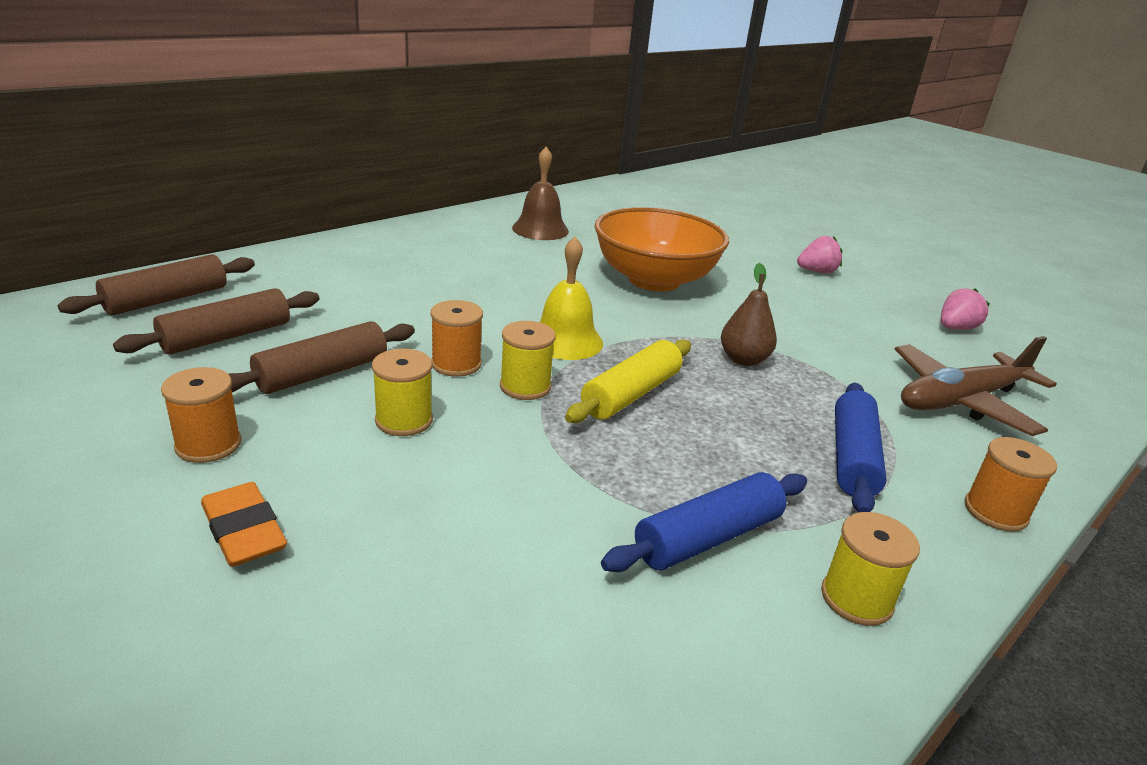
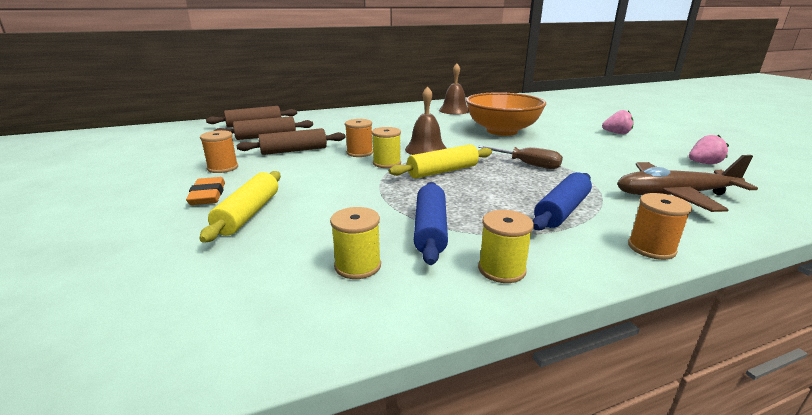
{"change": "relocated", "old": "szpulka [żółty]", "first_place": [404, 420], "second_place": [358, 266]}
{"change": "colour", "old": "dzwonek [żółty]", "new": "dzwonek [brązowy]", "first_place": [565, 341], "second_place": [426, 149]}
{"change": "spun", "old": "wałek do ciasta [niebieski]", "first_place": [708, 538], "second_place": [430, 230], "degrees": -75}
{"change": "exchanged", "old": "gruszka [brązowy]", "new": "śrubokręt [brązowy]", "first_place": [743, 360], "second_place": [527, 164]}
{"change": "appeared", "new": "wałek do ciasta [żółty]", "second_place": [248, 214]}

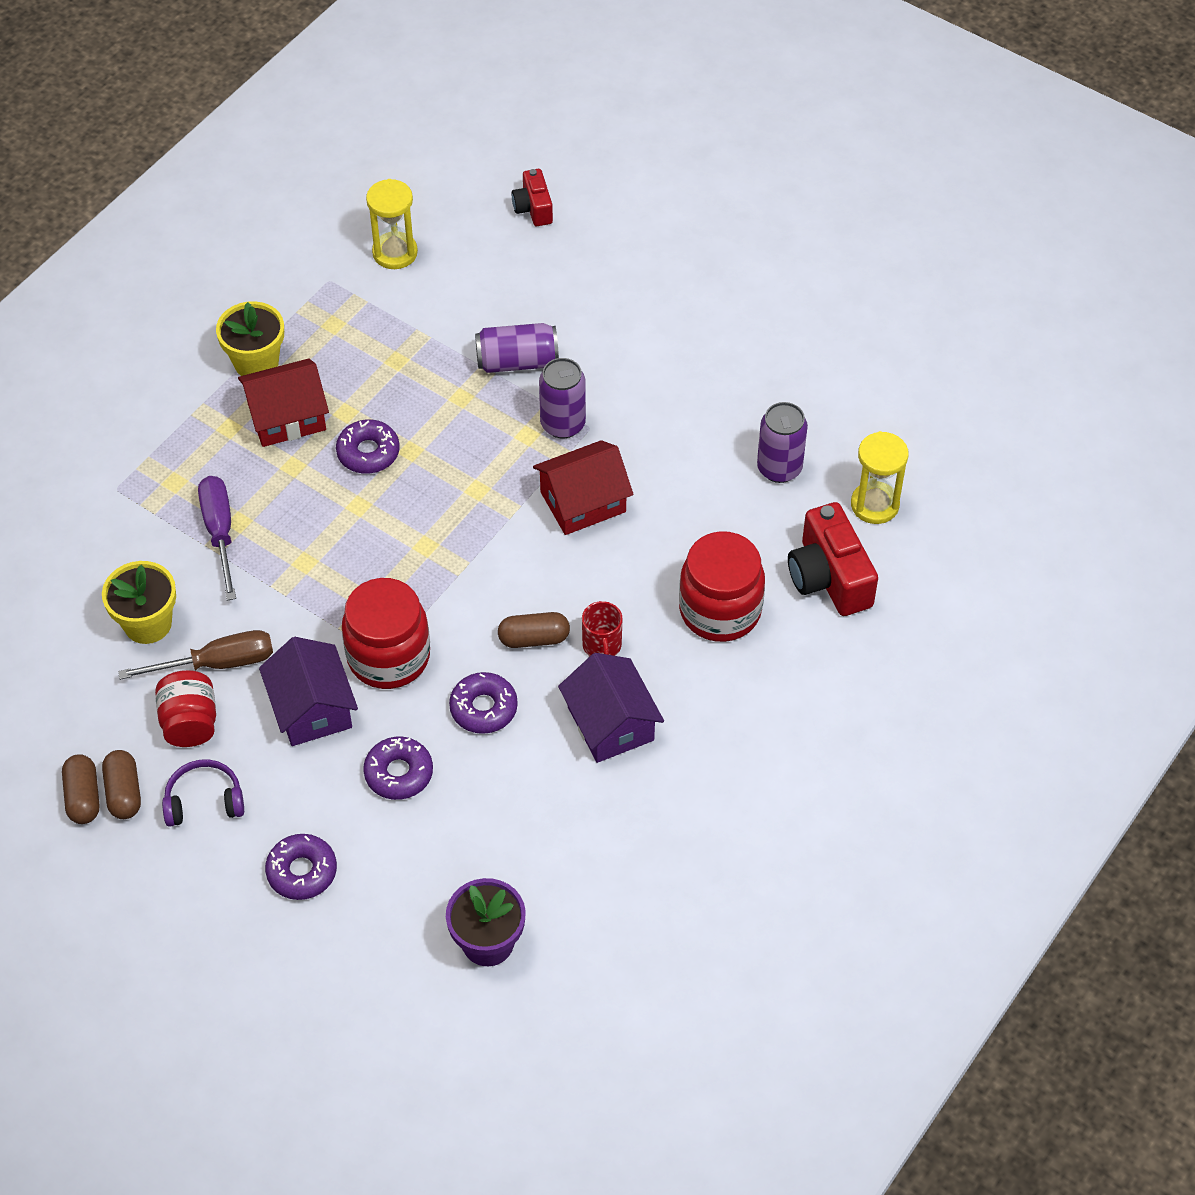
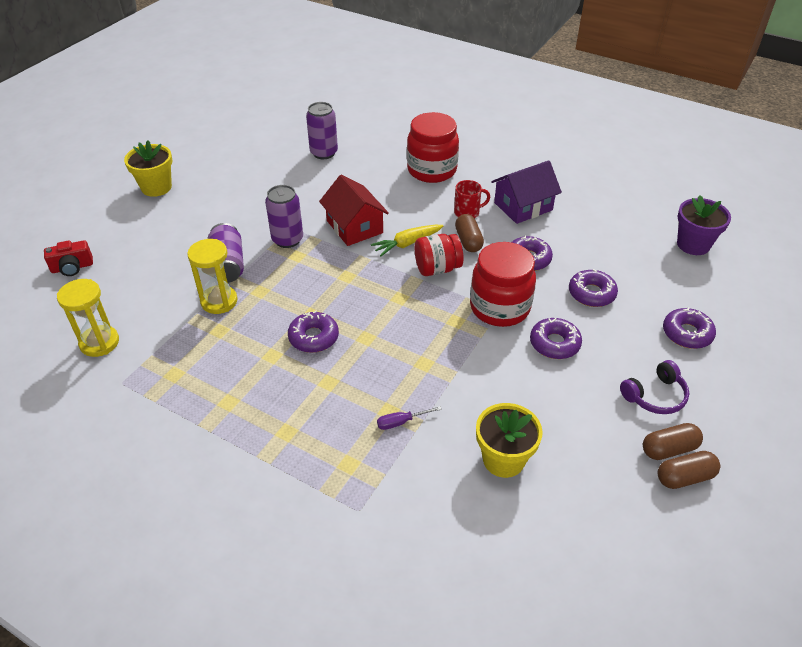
{"change": "missing", "old": "śrubokręt [brązowy]", "first_place": [217, 663]}
{"change": "relocated", "old": "słoik [czerwony]", "first_place": [190, 723], "second_place": [437, 268]}
{"change": "spun", "old": "słuchawki [fioletowy]", "first_place": [204, 801], "second_place": [655, 396], "degrees": -105}
{"change": "size", "old": "śrubokręt [fioletowy]", "first_place": [220, 532], "second_place": [401, 422], "factor": 0.52}
{"change": "relocated", "old": "doniczka [żółty]", "first_place": [256, 362], "second_place": [156, 187]}
{"change": "missing", "old": "domek [czerwony]", "first_place": [287, 417]}
{"change": "exchanged", "old": "domek [fioletowy]", "new": "donut [fioletowy]", "first_place": [312, 708], "second_place": [554, 343]}
{"change": "missing", "old": "aparat fotograficzny [czerwony]", "first_place": [829, 577]}
{"change": "relocated", "old": "klepsydra [żółty]", "first_place": [874, 505], "second_place": [219, 301]}
{"change": "appeared", "new": "marchewka [żółty]", "second_place": [407, 244]}

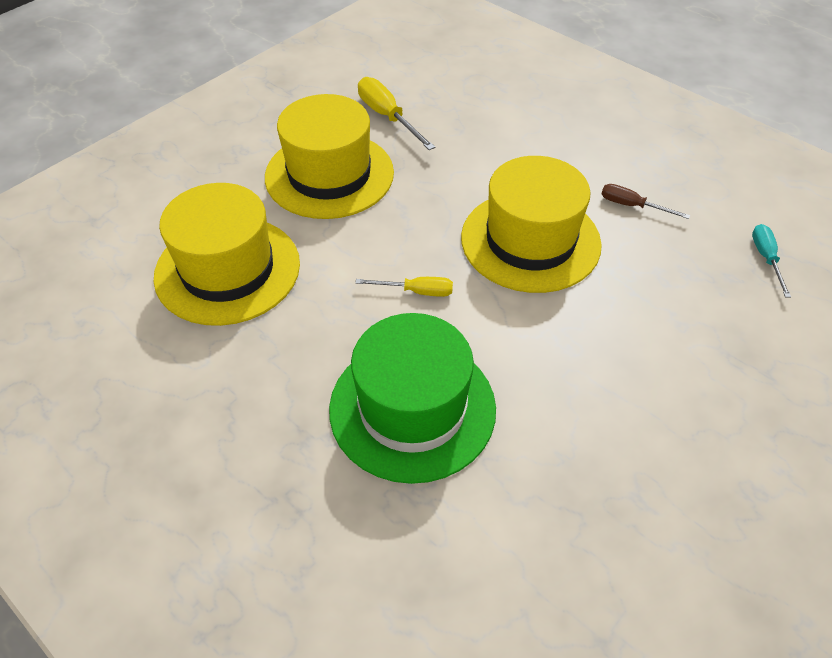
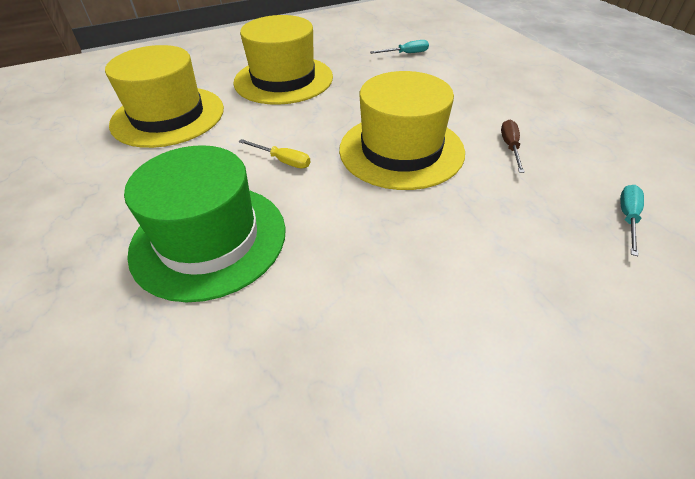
{"change": "missing", "old": "śrubokręt [żółty]", "first_place": [388, 117]}
{"change": "spun", "old": "śrubokręt [brązowy]", "first_place": [632, 206], "second_place": [510, 147], "degrees": 45}
{"change": "appeared", "new": "śrubokręt [turkusowy]", "second_place": [406, 54]}

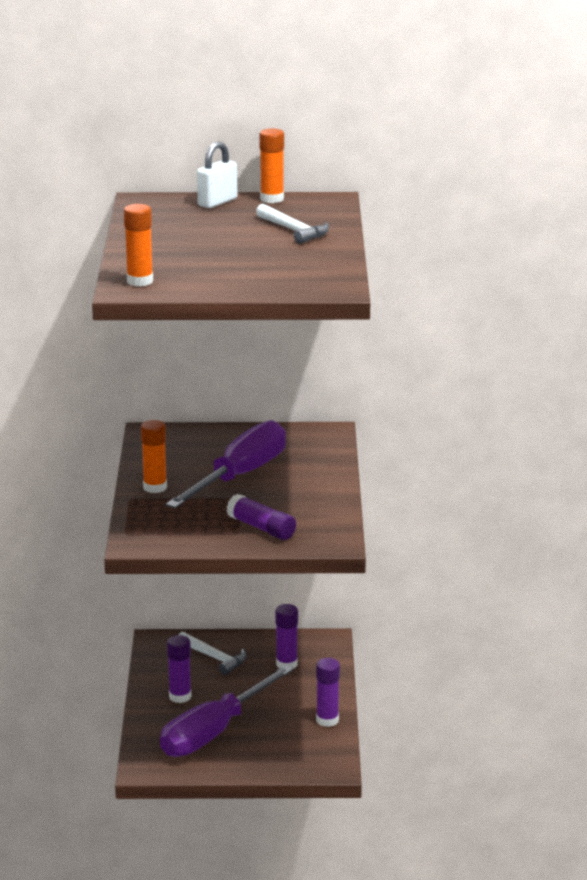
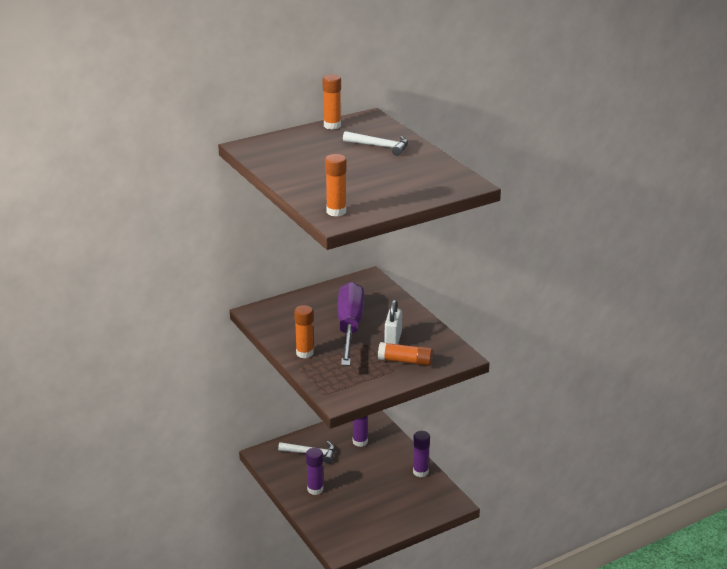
{"change": "missing", "old": "śrubokręt [fioletowy]", "first_place": [214, 732]}
{"change": "relocated", "old": "kłódka [biały]", "first_place": [217, 202], "second_place": [393, 339]}
{"change": "colour", "old": "klej w sztyfcie [fioletowy]", "new": "klej w sztyfcie [pomarańczowy]", "first_place": [261, 528], "second_place": [405, 361]}

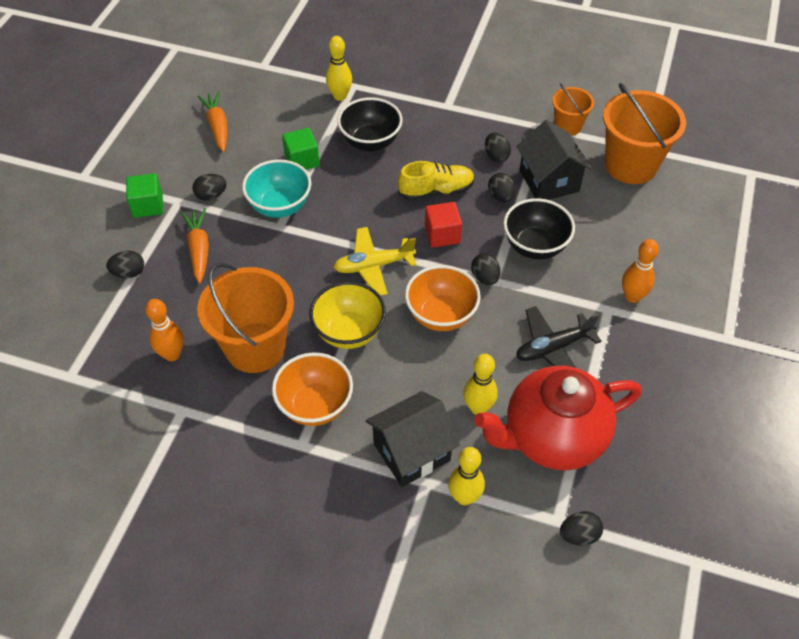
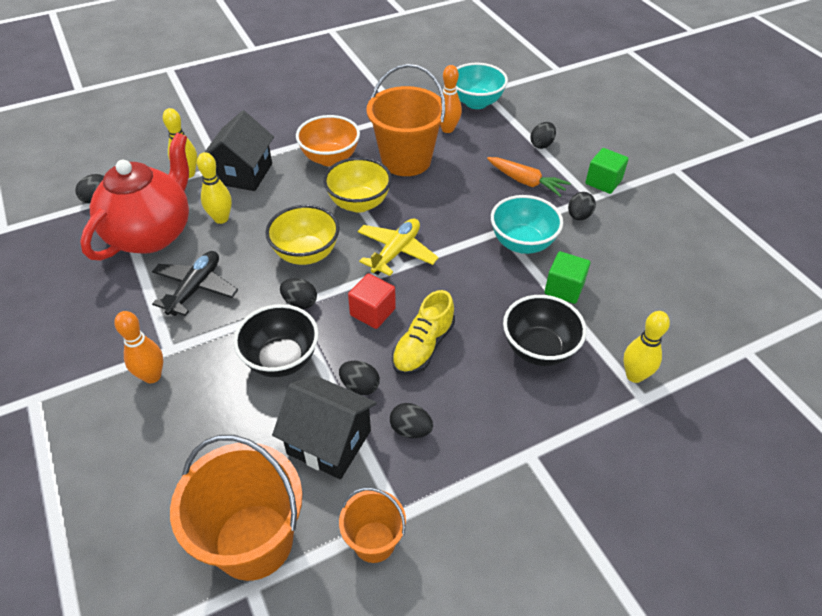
{"change": "missing", "old": "marchewka [pomarańczowy]", "first_place": [218, 126]}
{"change": "colour", "old": "miska [pomarańczowy]", "new": "miska [żółty]", "first_place": [441, 315], "second_place": [306, 254]}
{"change": "appeared", "new": "miska [turkusowy]", "second_place": [476, 102]}

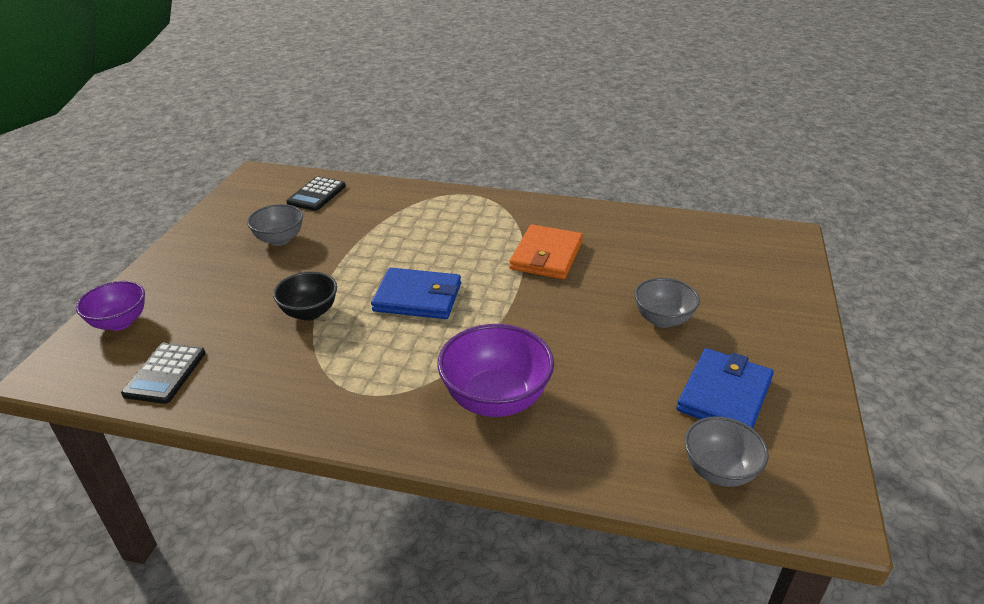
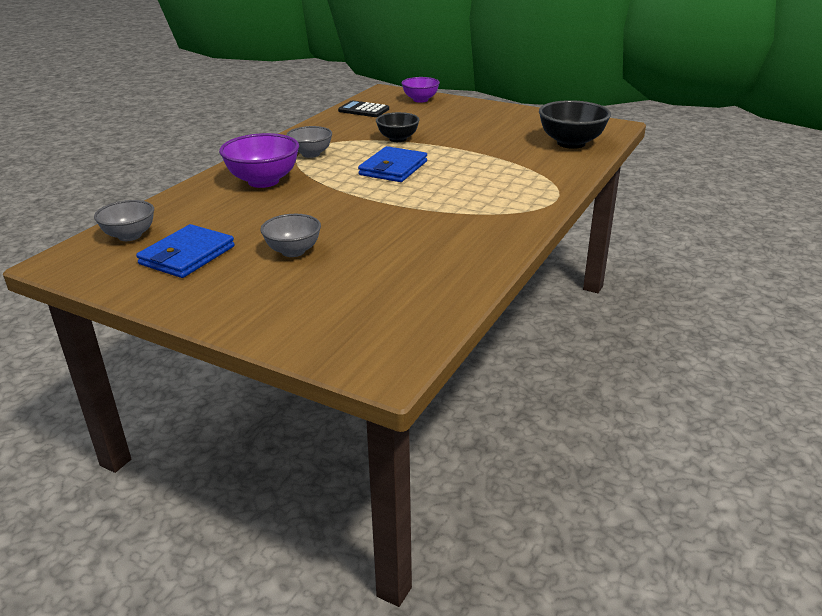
{"change": "relocated", "old": "miska [szary]", "first_place": [279, 239], "second_place": [311, 154]}
{"change": "exchanged", "old": "kalkulator [czarny]", "new": "miska [czarny]", "first_place": [317, 195], "second_place": [571, 143]}
{"change": "missing", "old": "portfel [pomarańczowy]", "first_place": [546, 256]}
{"change": "spun", "old": "portfel [niebieski]", "first_place": [724, 395], "second_place": [187, 255], "degrees": 75}

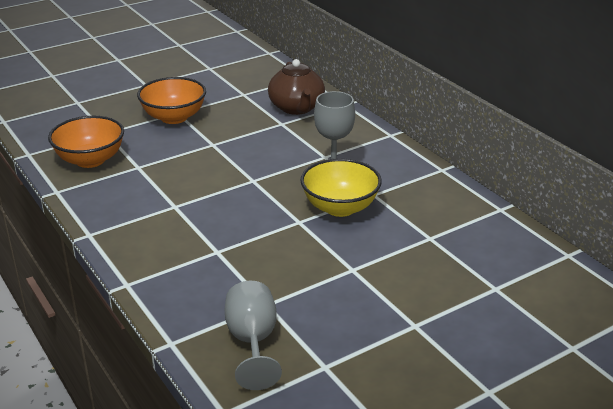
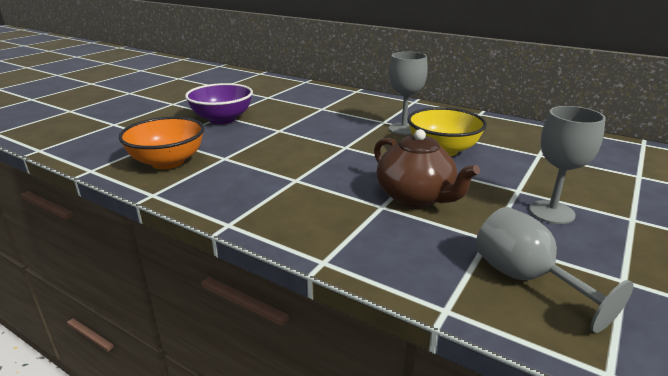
{"change": "colour", "old": "miska [pomarańczowy]", "new": "miska [fioletowy]", "first_place": [174, 117], "second_place": [222, 119]}
{"change": "relocated", "old": "imbryk [brązowy]", "first_place": [296, 108], "second_place": [416, 197]}
{"change": "appeared", "new": "kielich [szary]", "second_place": [551, 212]}

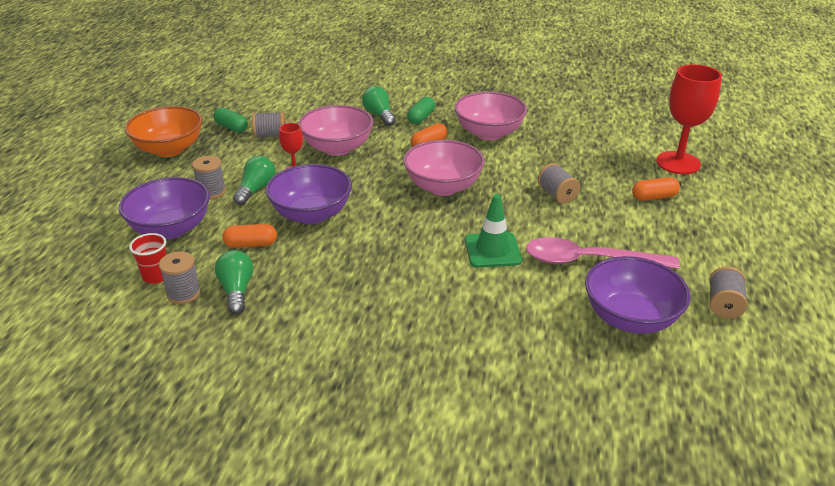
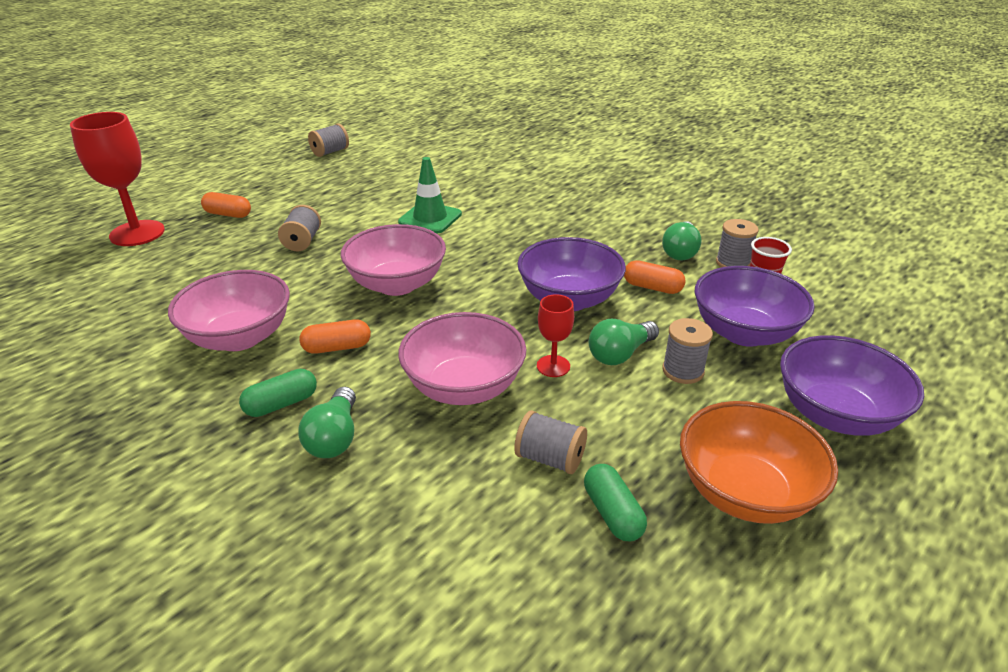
{"change": "missing", "old": "łyżka [różowy]", "first_place": [589, 260]}
{"change": "relocated", "old": "miska [fioletowy]", "first_place": [630, 318], "second_place": [835, 414]}

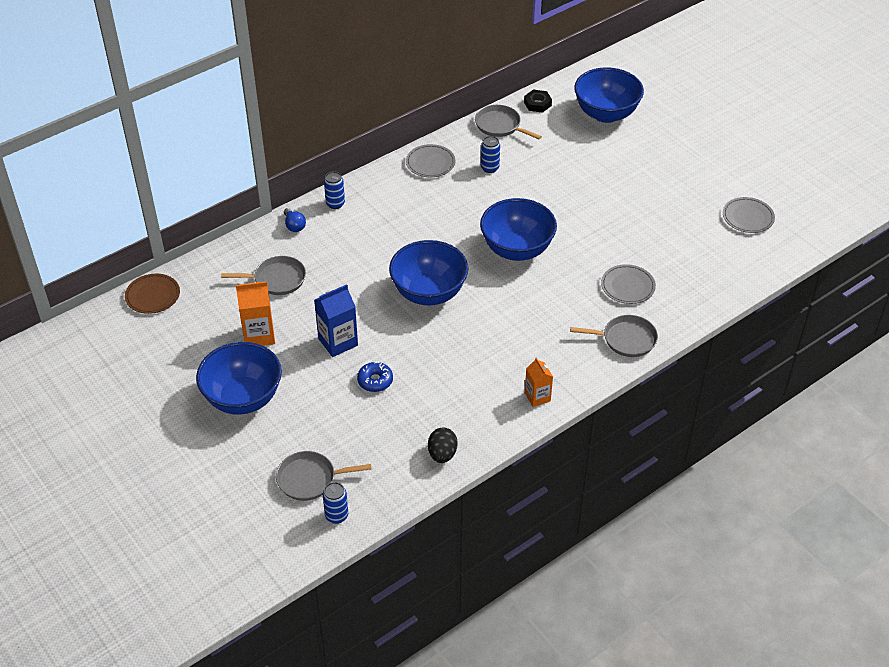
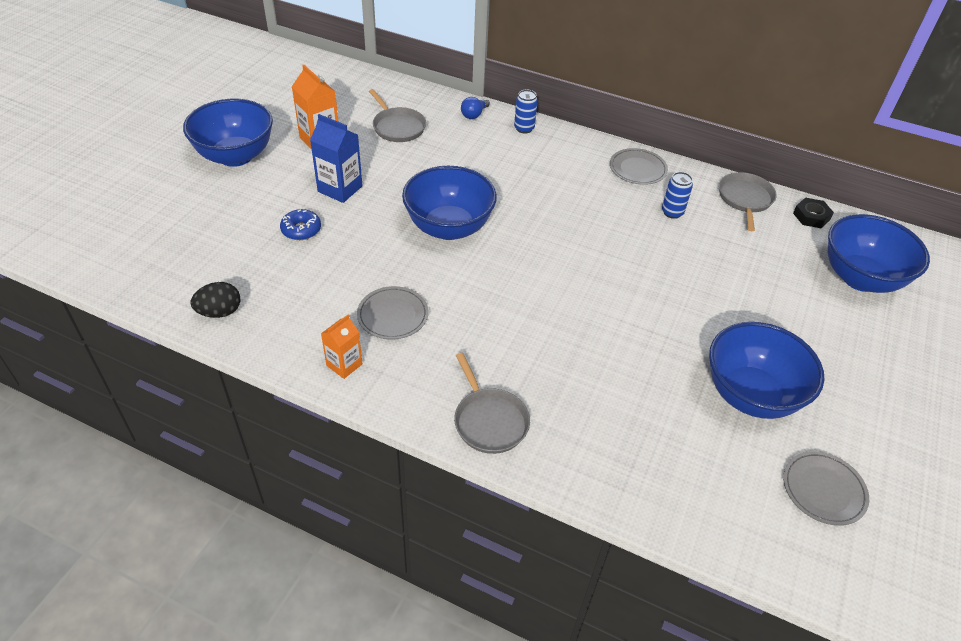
{"change": "missing", "old": "talerz [brązowy]", "first_place": [153, 295]}
{"change": "missing", "old": "patelnia [szary]", "first_place": [309, 479]}
{"change": "missing", "old": "puszka [niebieski]", "first_place": [336, 516]}
{"change": "relocated", "old": "miska [niebieski]", "first_place": [517, 249], "second_place": [750, 395]}
{"change": "relocated", "old": "talerz [szary]", "first_place": [627, 286], "second_place": [393, 315]}

